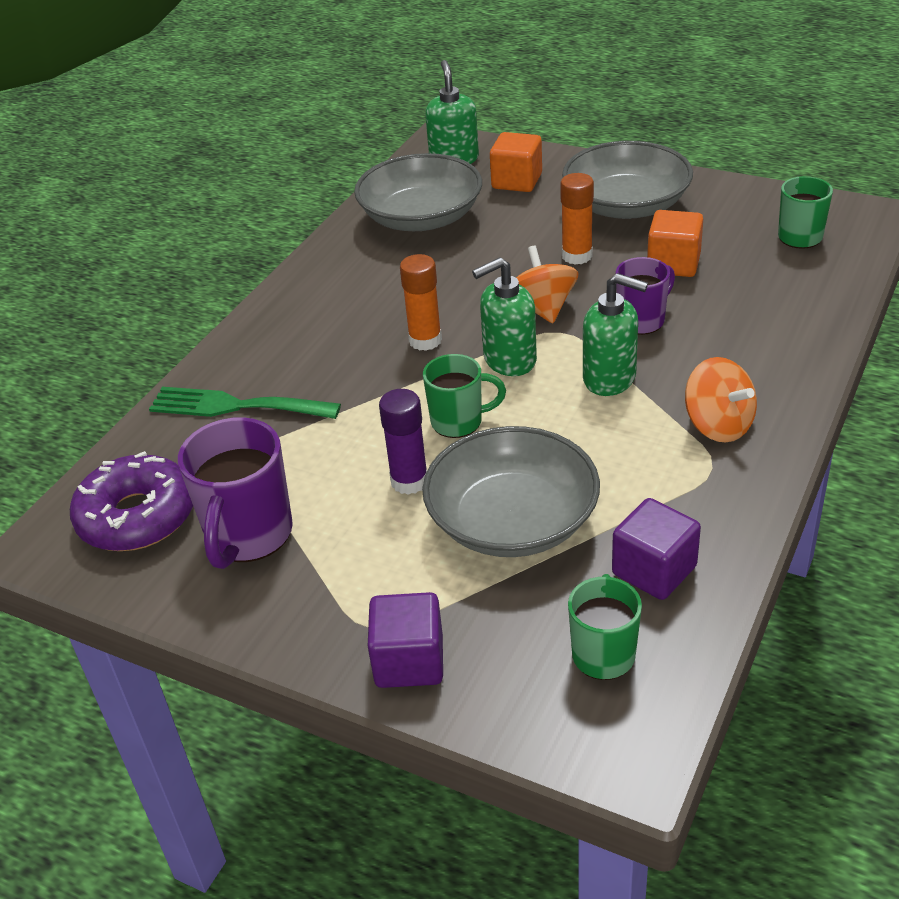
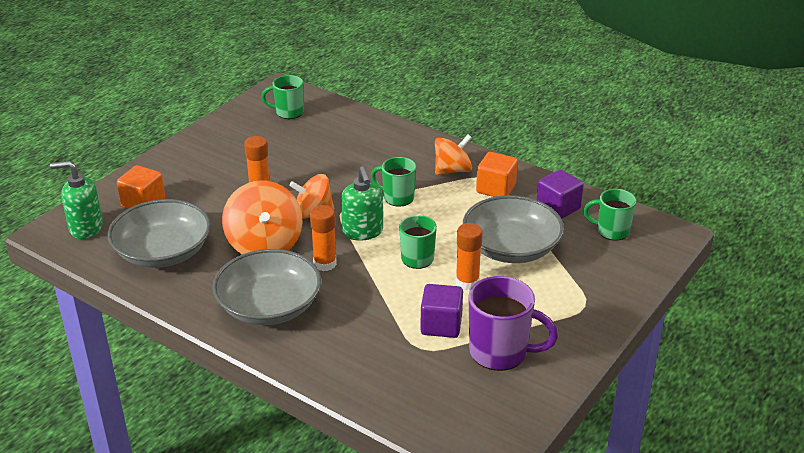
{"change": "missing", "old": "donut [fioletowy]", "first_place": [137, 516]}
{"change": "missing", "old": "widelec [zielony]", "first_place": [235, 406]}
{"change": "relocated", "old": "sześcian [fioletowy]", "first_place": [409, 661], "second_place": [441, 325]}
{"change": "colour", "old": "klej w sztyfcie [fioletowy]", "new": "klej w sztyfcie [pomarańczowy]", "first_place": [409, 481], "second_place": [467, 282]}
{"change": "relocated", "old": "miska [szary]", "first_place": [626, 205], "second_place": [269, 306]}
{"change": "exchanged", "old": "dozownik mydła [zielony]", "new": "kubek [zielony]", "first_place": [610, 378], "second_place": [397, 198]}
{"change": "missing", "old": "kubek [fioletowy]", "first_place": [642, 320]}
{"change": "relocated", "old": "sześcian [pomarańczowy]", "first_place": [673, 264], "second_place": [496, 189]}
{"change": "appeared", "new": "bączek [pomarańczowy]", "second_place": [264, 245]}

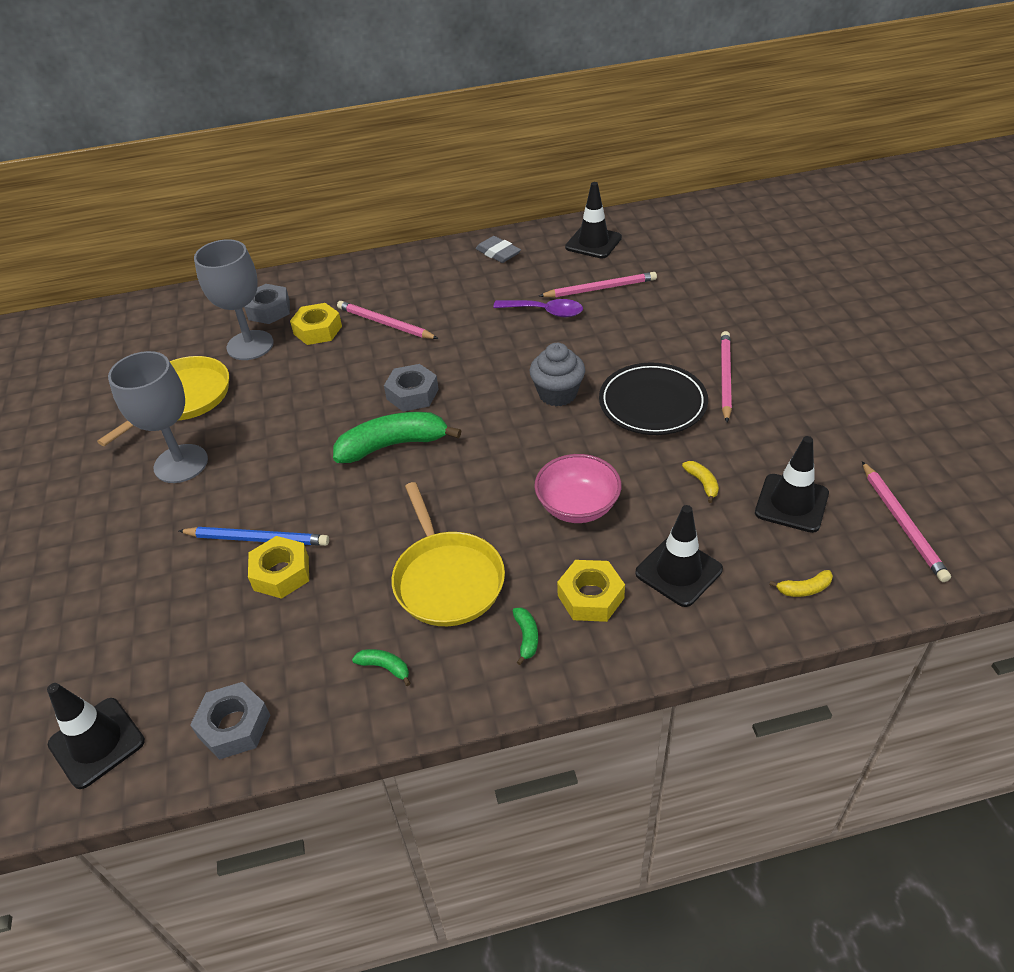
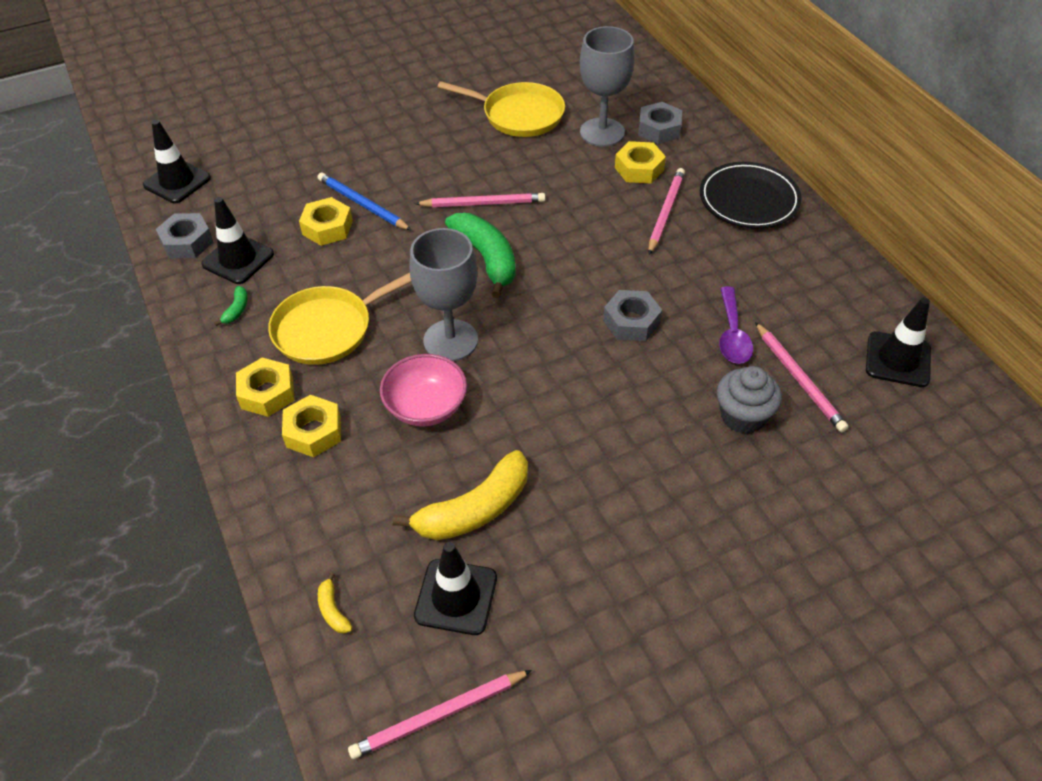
{"change": "relocated", "old": "kielich [szary]", "first_place": [181, 464], "second_place": [450, 340]}
{"change": "spun", "old": "ołówek [niebieski]", "first_place": [257, 539], "second_place": [362, 204], "degrees": 135}
{"change": "relocated", "old": "nakrętka [szary]", "first_place": [412, 394], "second_place": [631, 322]}
{"change": "missing", "old": "gumka do mazania [szary]", "first_place": [498, 253]}
{"change": "exchanged", "old": "banan [zielony]", "new": "nakrętka [żółty]", "first_place": [526, 637], "second_place": [267, 393]}
{"change": "relocated", "old": "muffinka [szary]", "first_place": [557, 394], "second_place": [743, 416]}
{"change": "relocated", "old": "talerz [czarny]", "first_place": [652, 403], "second_place": [748, 200]}
{"change": "relocated", "old": "pachołek [czarny]", "first_place": [678, 571], "second_place": [238, 259]}
{"change": "size", "old": "banan [żółty]", "first_place": [702, 483], "second_place": [474, 509], "factor": 2.34}
{"change": "relocated", "old": "ołówek [różowy]", "first_place": [725, 377], "second_place": [483, 203]}

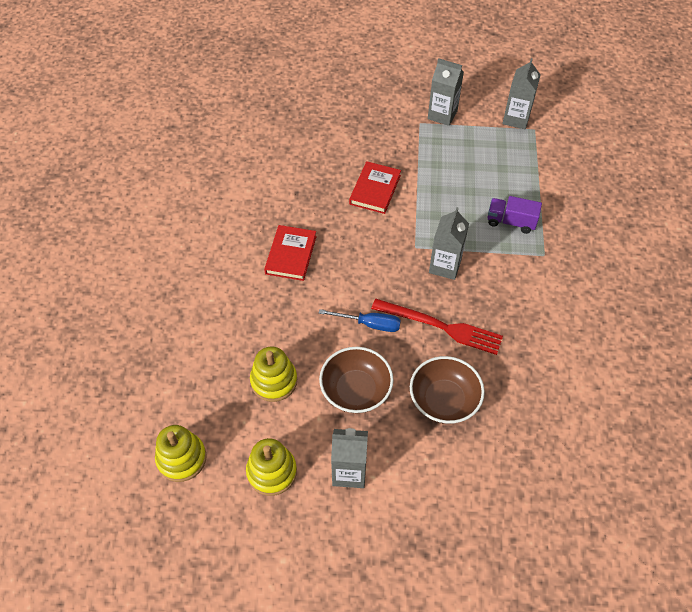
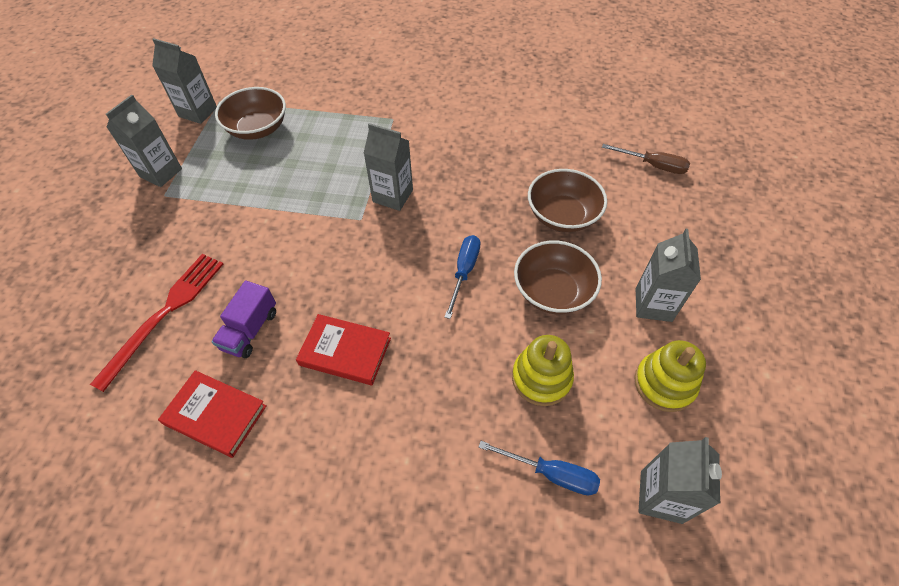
{"change": "exchanged", "old": "zabawka nakładanka [żółty]", "new": "karton mleka [szary]", "first_place": [181, 458], "second_place": [661, 496]}
{"change": "relocated", "old": "książka [czerwony]", "first_place": [375, 190], "second_place": [215, 415]}
{"change": "relocated", "old": "widelec [czerwony]", "first_place": [441, 326], "second_place": [165, 314]}
{"change": "relocated", "old": "ciężarówka [fioletowy]", "first_place": [511, 222], "second_place": [250, 330]}
{"change": "appeared", "new": "miska [brązowy]", "second_place": [257, 129]}
{"change": "appeared", "new": "śrubokręt [niebieski]", "second_place": [551, 474]}
{"change": "appeared", "new": "śrubokręt [brązowy]", "second_place": [653, 165]}

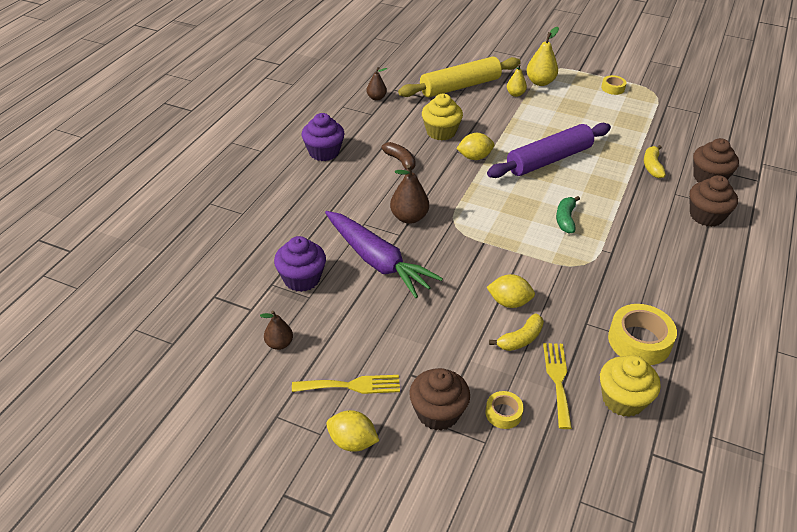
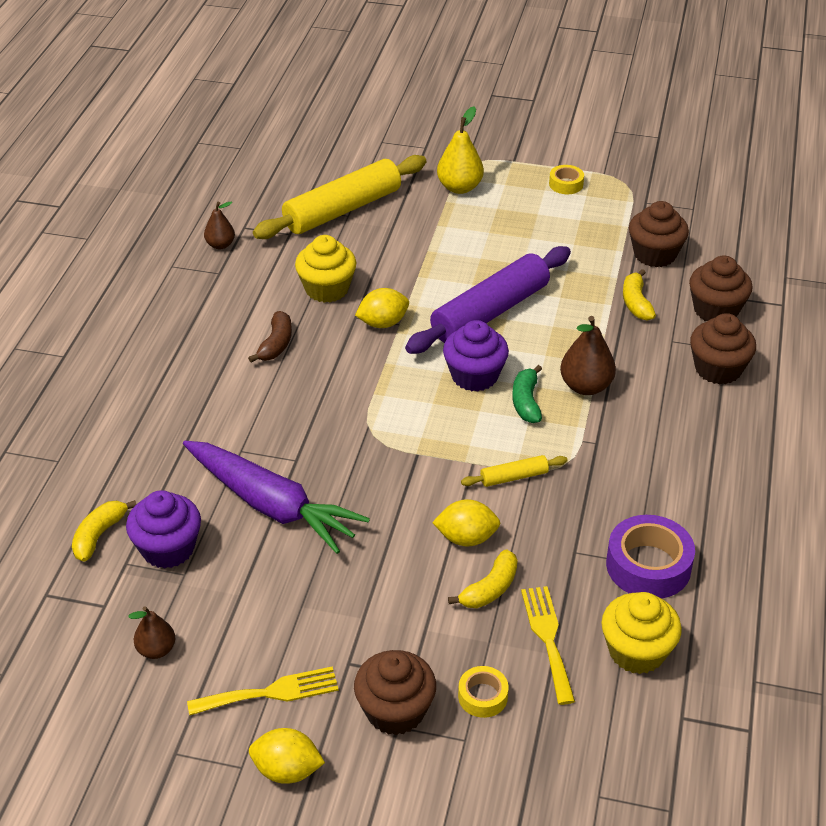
{"change": "relocated", "old": "muffinka [fioletowy]", "first_place": [324, 152], "second_place": [474, 376]}
{"change": "spun", "old": "banan [brązowy]", "first_place": [400, 161], "second_place": [276, 344], "degrees": 60}
{"change": "relocated", "old": "gruszka [brązowy]", "first_place": [409, 217], "second_place": [586, 386]}
{"change": "missing", "old": "gruszka [żółty]", "first_place": [515, 94]}
{"change": "colour", "old": "taśma klejąca [żółty]", "new": "taśma klejąca [fioletowy]", "first_place": [639, 341], "second_place": [648, 566]}
{"change": "appeared", "new": "banan [żółty]", "second_place": [99, 535]}
{"change": "appeared", "new": "wałek do ciasta [żółty]", "second_place": [514, 477]}
{"change": "appeared", "new": "muffinka [brązowy]", "second_place": [655, 254]}

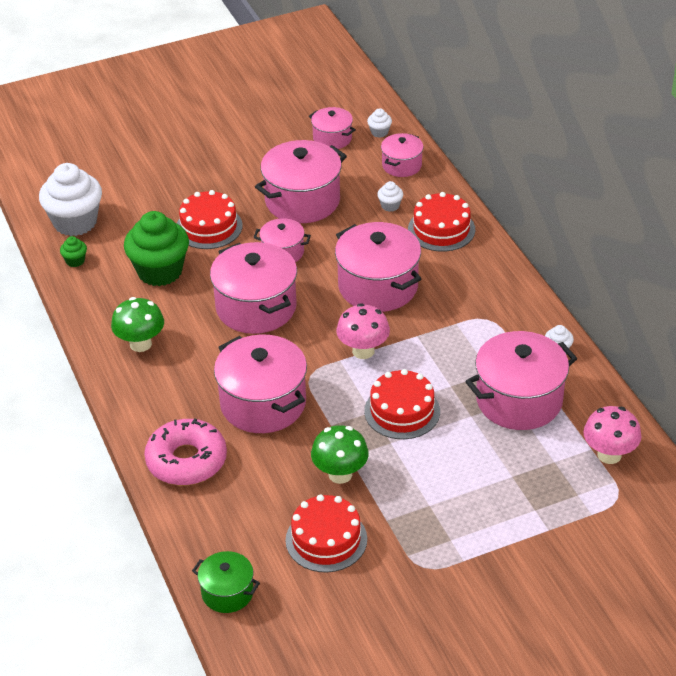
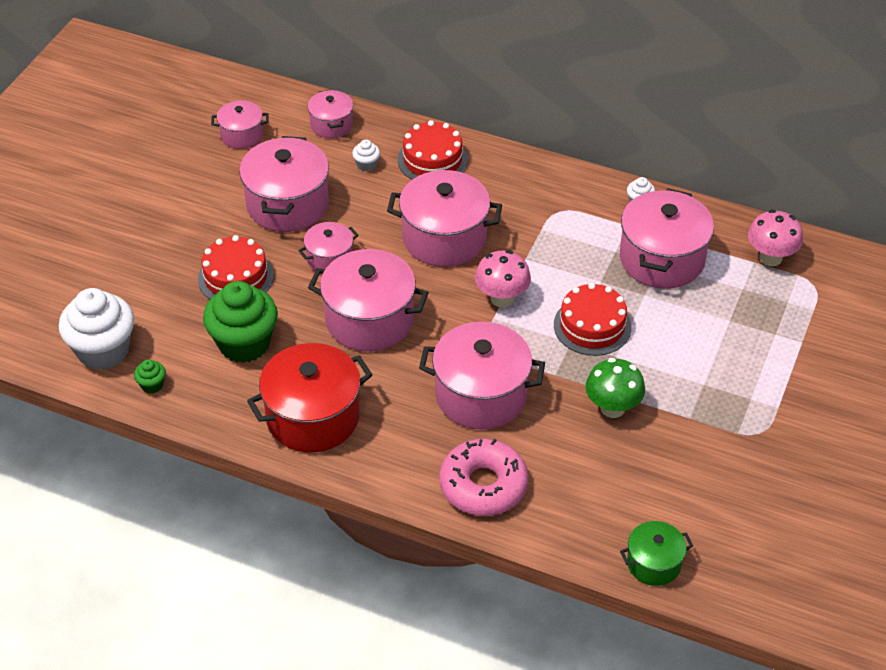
{"change": "exchanged", "old": "grzyb [zielony]", "new": "garnek [czerwony]", "first_place": [140, 344], "second_place": [313, 417]}
{"change": "missing", "old": "tort [czerwony]", "first_place": [326, 539]}
{"change": "missing", "old": "muffinka [biały]", "first_place": [379, 132]}

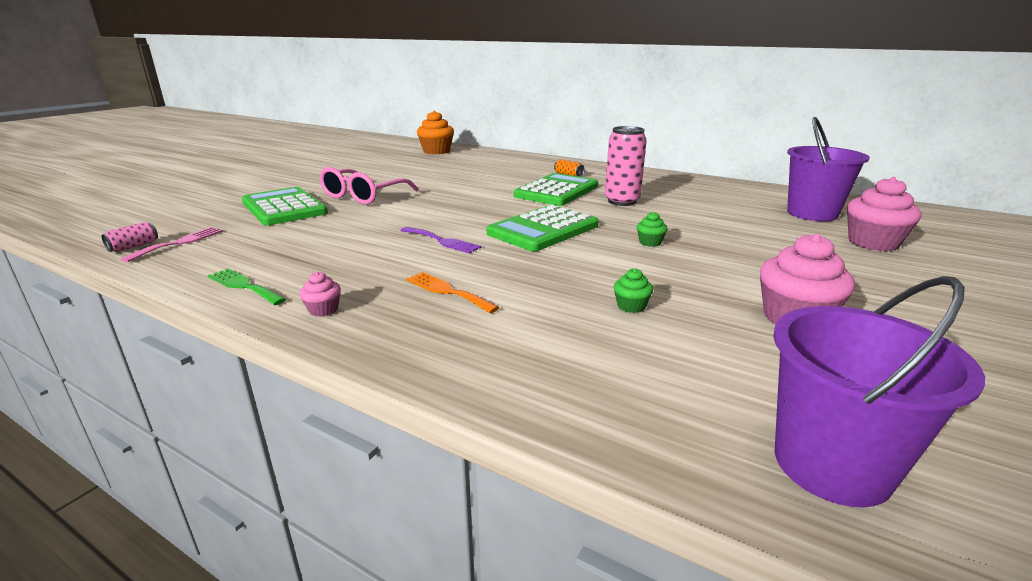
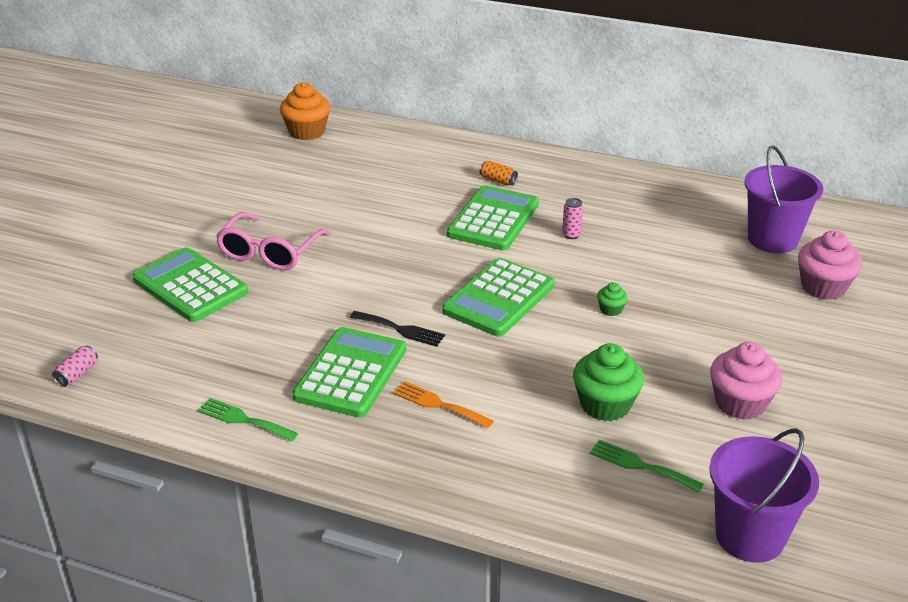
{"change": "missing", "old": "widelec [różowy]", "first_place": [179, 243]}
{"change": "missing", "old": "muffinka [różowy]", "first_place": [323, 310]}
{"change": "colour", "old": "widelec [fioletowy]", "new": "widelec [czarny]", "first_place": [442, 241], "second_place": [401, 329]}
{"change": "size", "old": "puszka [różowy]", "first_place": [622, 201], "second_place": [571, 235], "factor": 0.48}
{"change": "size", "old": "muffinka [zielony]", "first_place": [631, 306], "second_place": [605, 405], "factor": 2.07}
{"change": "appeared", "new": "kalkulator [zielony]", "second_place": [351, 373]}
{"change": "appeared", "new": "widelec [zielony]", "second_place": [640, 465]}

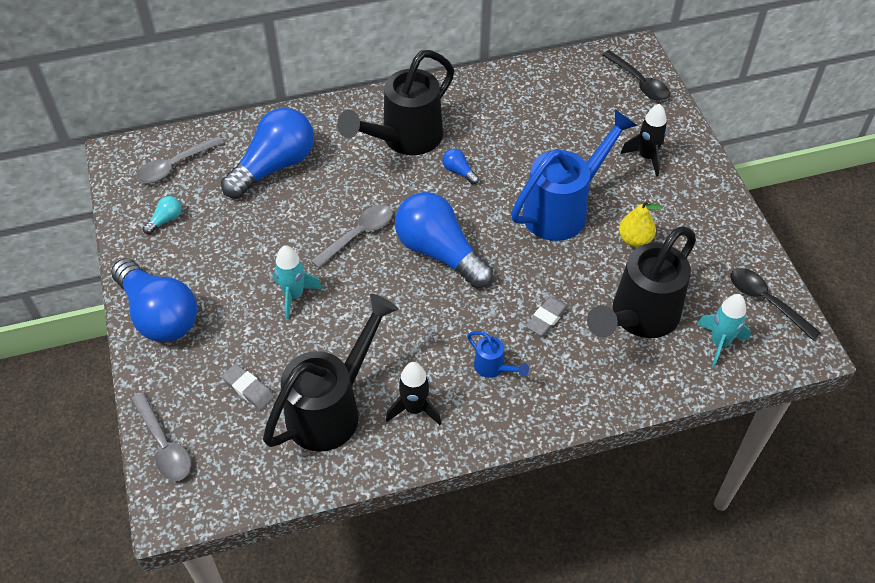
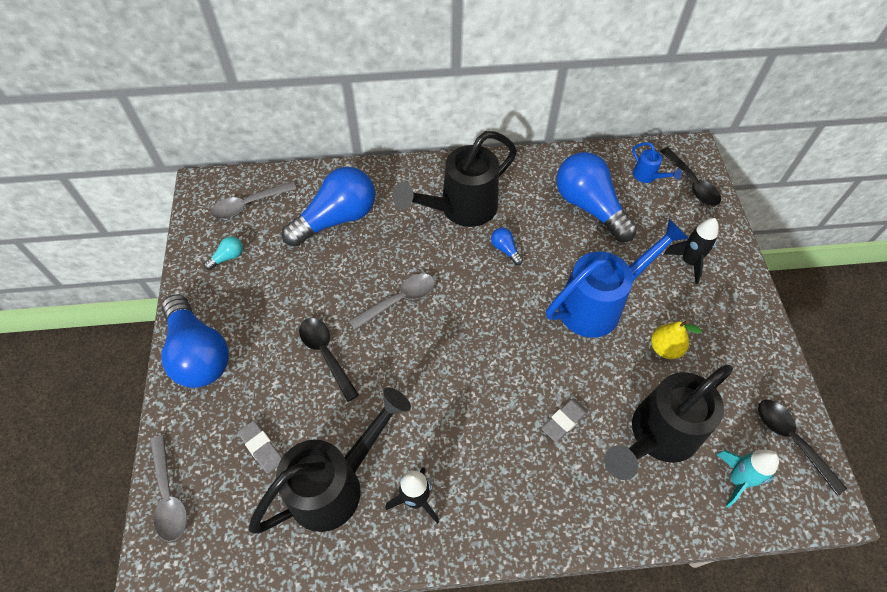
{"change": "exchanged", "old": "rakieta [turkusowy]", "new": "łyżka [czarny]", "first_place": [294, 295], "second_place": [326, 354]}
{"change": "relocated", "old": "żarówka [niebieski]", "first_place": [439, 252], "second_place": [589, 206]}
{"change": "relocated", "old": "konewka [niebieski]", "first_place": [493, 368], "second_place": [648, 177]}

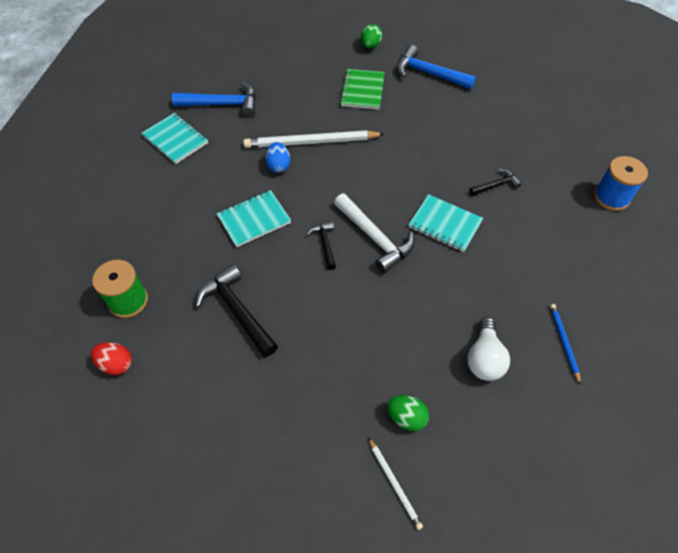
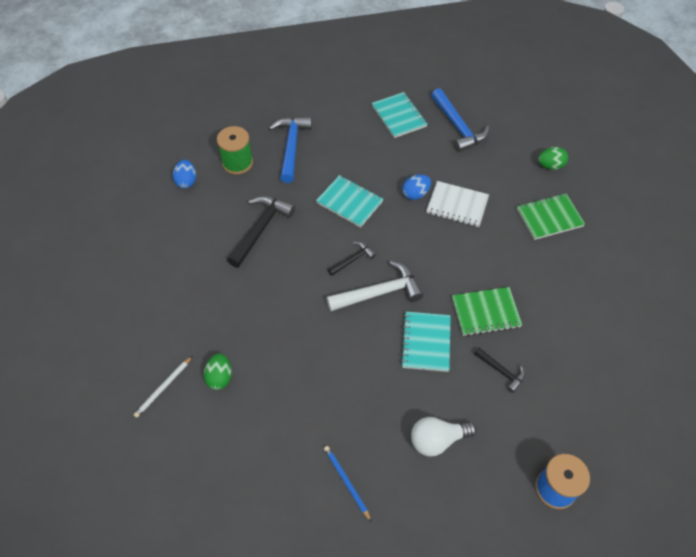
{"change": "colour", "old": "jajko [czerwony]", "new": "jajko [niebieski]", "first_place": [116, 364], "second_place": [186, 181]}
{"change": "spun", "old": "zeszyt [turkusowy]", "first_place": [175, 140], "second_place": [399, 116], "degrees": -45}
{"change": "exchanged", "old": "ołówek [biały]", "new": "zeszyt [biały]", "first_place": [311, 142], "second_place": [457, 205]}
{"change": "spun", "old": "młotek [biały]", "first_place": [374, 238], "second_place": [379, 293], "degrees": -135}
{"change": "relocated", "old": "jajko [zielony]", "first_place": [370, 46], "second_place": [550, 166]}
{"change": "relocated", "old": "młotek [niebieski]", "first_place": [429, 73], "second_place": [291, 147]}
{"change": "relocated", "old": "żarówka [biały]", "first_place": [484, 358], "second_place": [437, 440]}
{"change": "spun", "old": "ołówek [niebieski]", "first_place": [564, 342], "second_place": [346, 482], "degrees": -90}
{"change": "appeared", "new": "zeszyt [zielony]", "second_place": [485, 312]}

